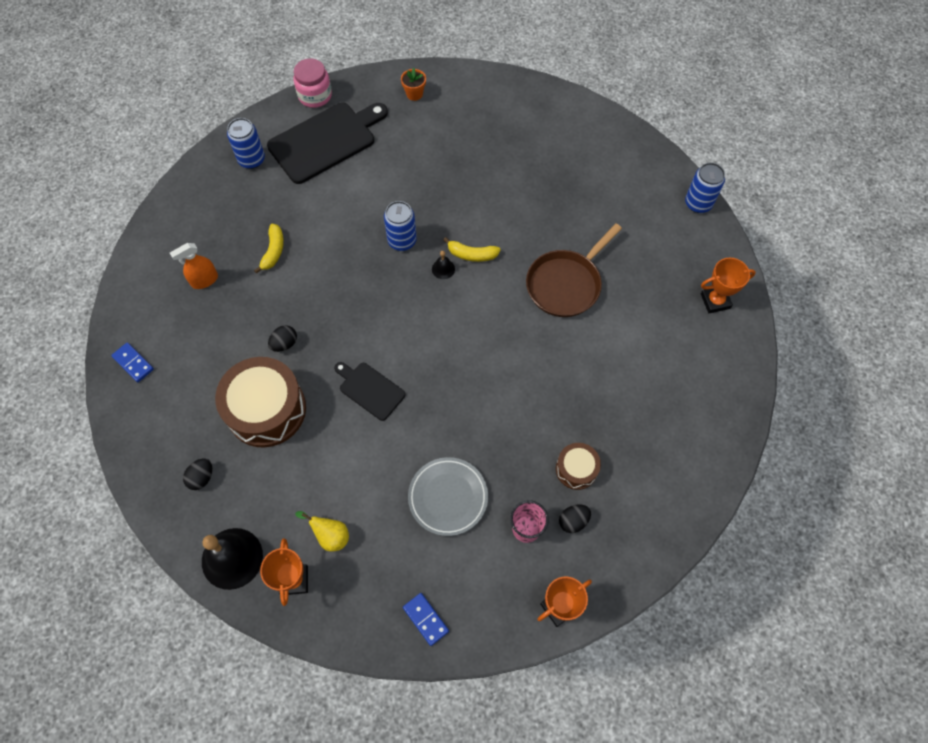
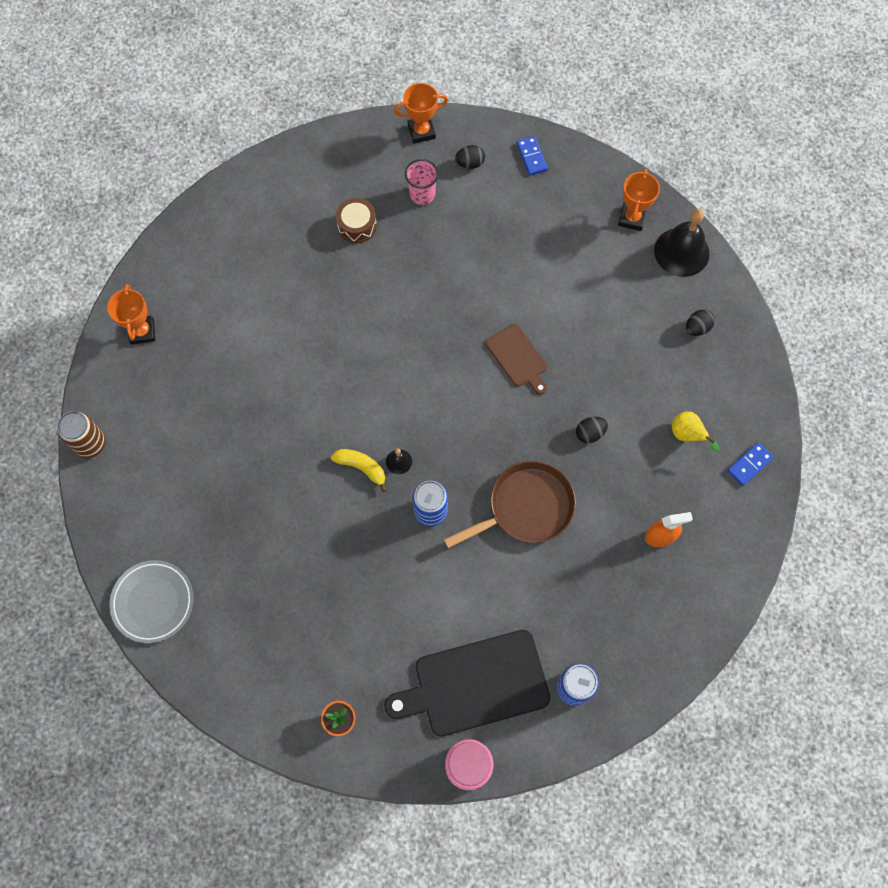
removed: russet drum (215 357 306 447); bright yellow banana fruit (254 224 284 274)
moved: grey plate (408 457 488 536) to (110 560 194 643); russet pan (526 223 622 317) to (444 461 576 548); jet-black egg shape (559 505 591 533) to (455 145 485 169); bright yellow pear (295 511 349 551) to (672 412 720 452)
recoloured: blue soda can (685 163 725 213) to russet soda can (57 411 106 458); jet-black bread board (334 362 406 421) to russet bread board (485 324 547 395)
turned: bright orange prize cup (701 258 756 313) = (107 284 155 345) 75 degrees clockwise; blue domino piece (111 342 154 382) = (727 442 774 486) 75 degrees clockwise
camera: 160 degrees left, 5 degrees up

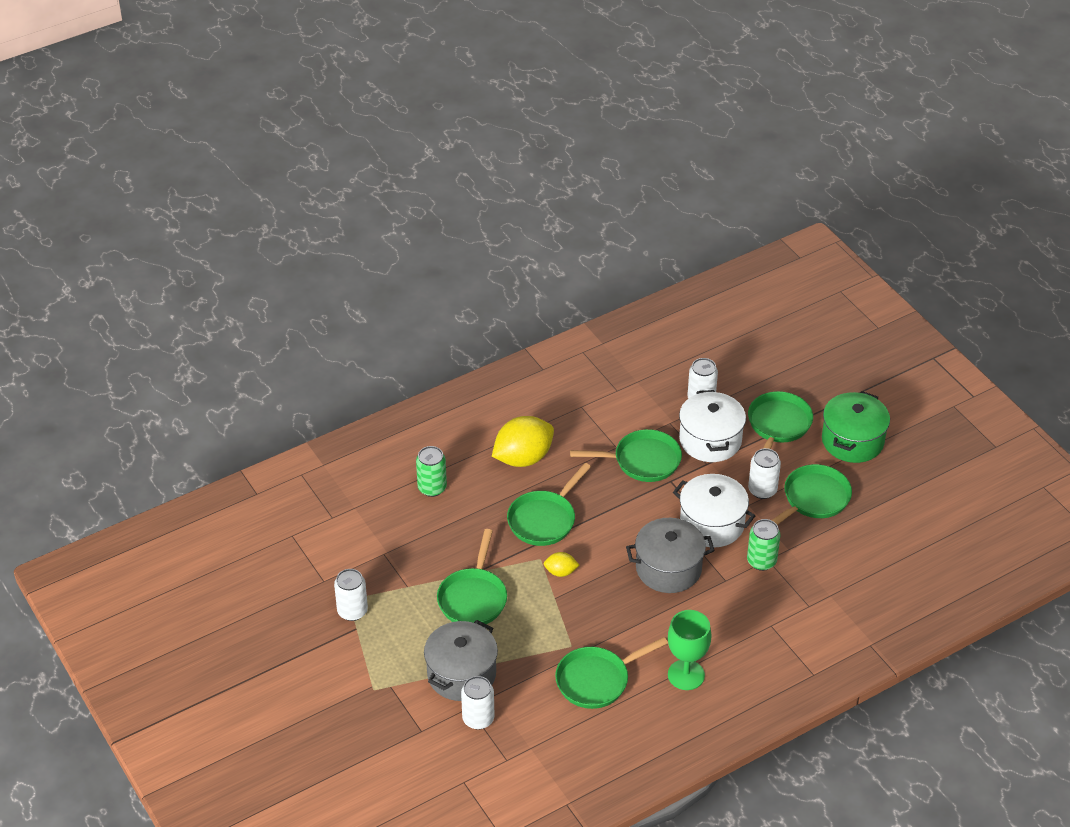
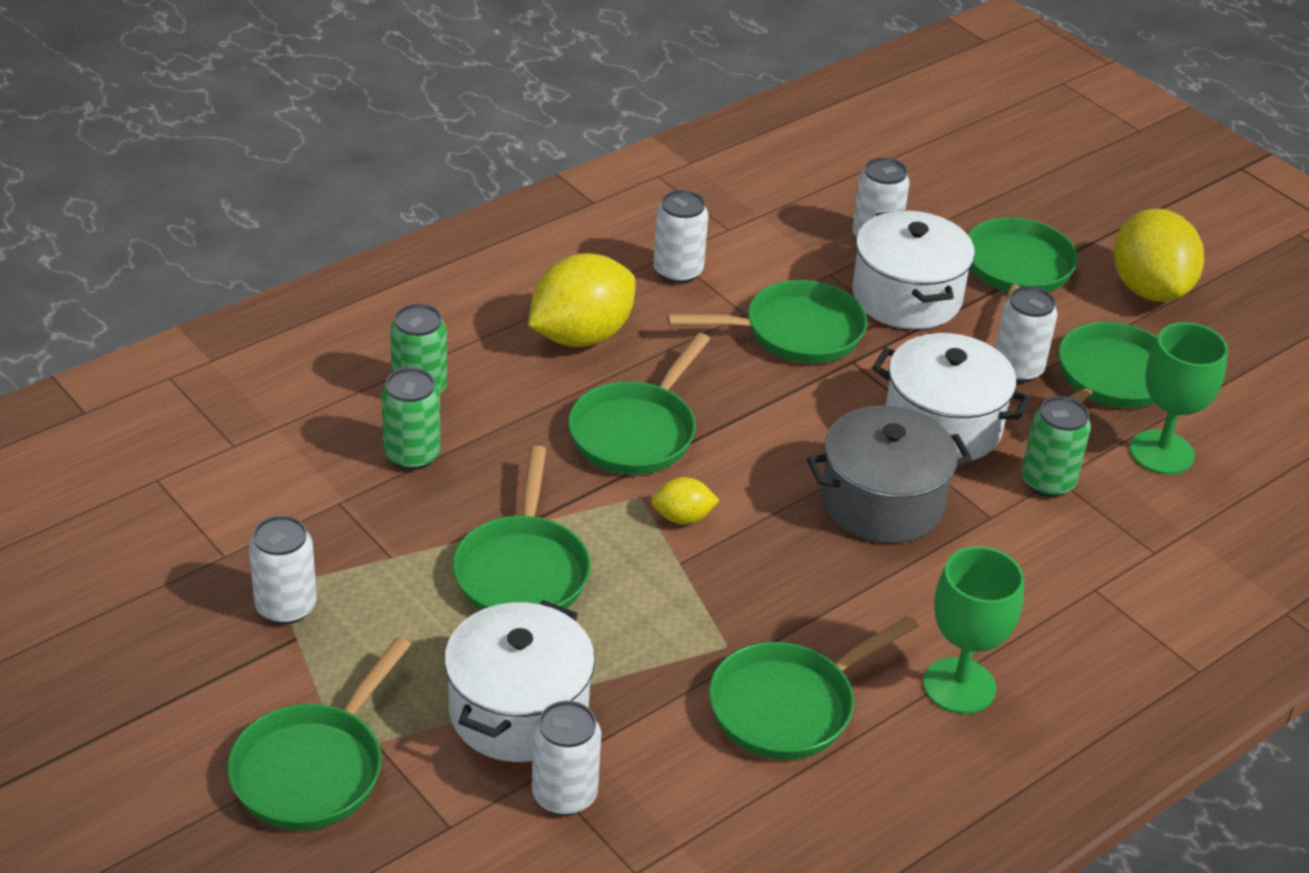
added: emerald pan (227 637 411 830); emerald soda can (381 368 441 470); pure white soda can (653 190 708 284); emerald wine glass (1130 322 1228 475)
replaced: emerald pot (822 391 890 463) to bright yellow lemon (1114 209 1204 302)
recoloured: grey pot (424 620 498 701) to pure white pot (444 600 595 762)
camera: 10 degrees left, 5 degrees down

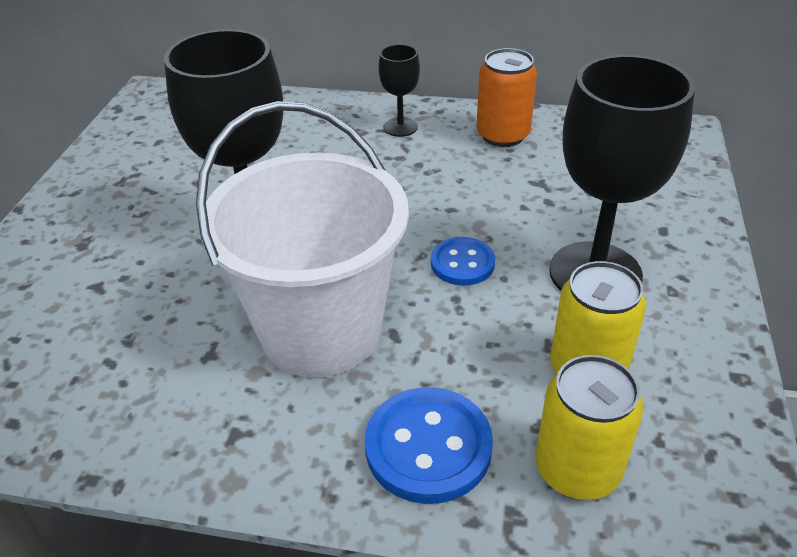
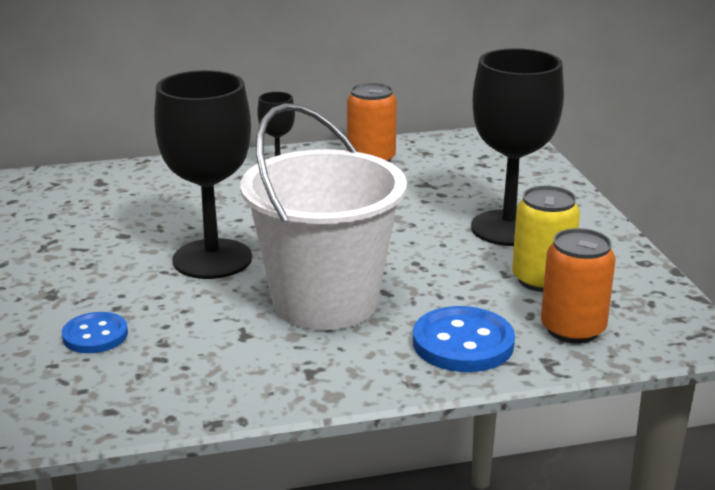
moved: blue shirt button (431 237 495 286) to (62 312 128 353)
recoloured: bright yellow soda can (536 355 644 500) to bright orange soda can (541 228 616 344)
camera: 25 degrees left, 15 degrees down

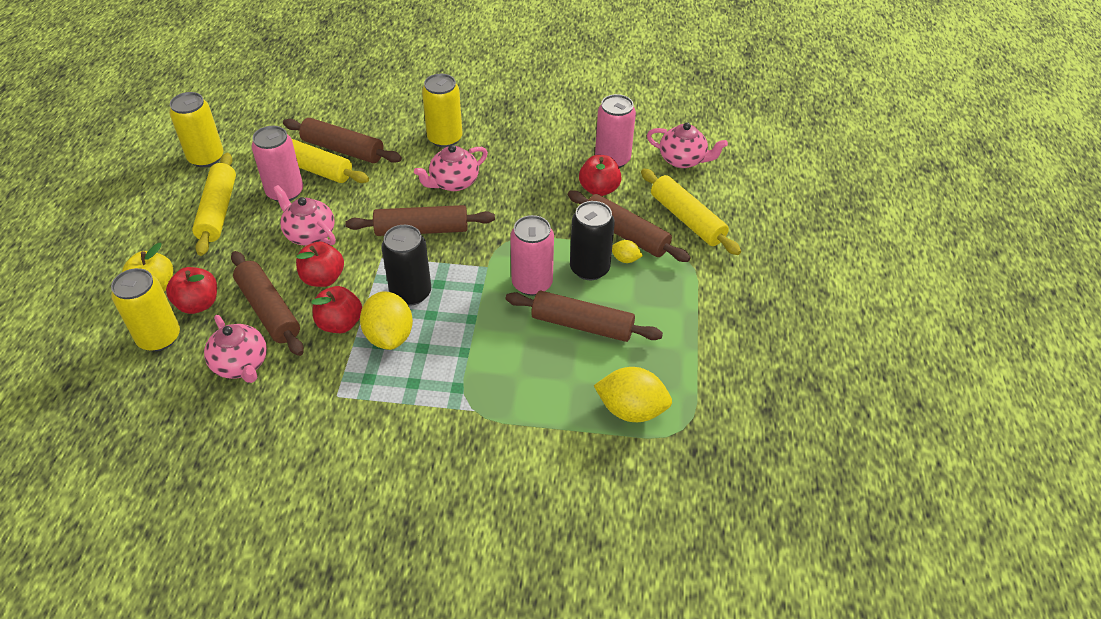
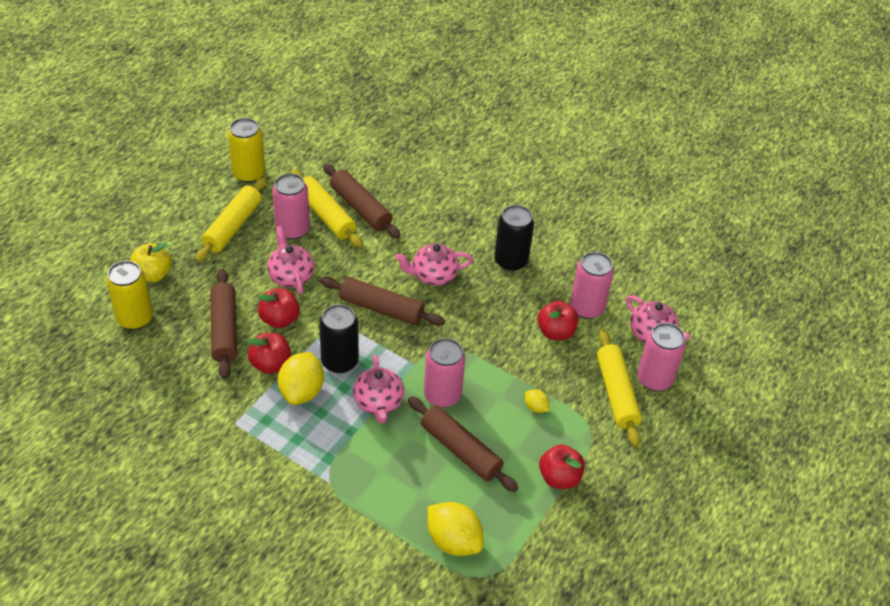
removed: bright yellow soda can (422 74 462 148); russet rolling pin (568 190 691 262)
added: rose-pink soda can (637 323 686 391)
moved: rose-pink china teapot (204 315 267 383) to (353 355 404 423); jet-black soda can (570 201 615 280) to (494 205 534 271); red apple (166 267 217 314) to (539 445 585 489)
camera: 25 degrees right, 0 degrees up

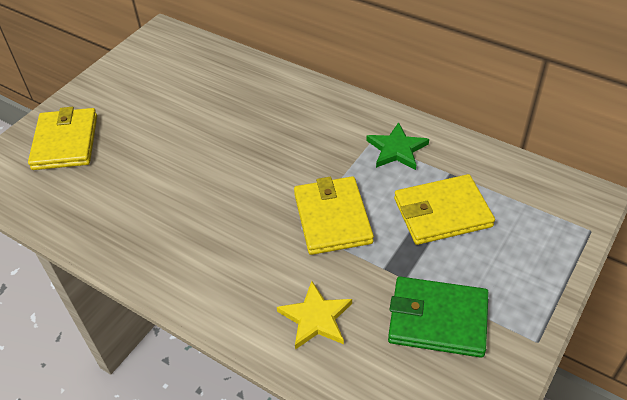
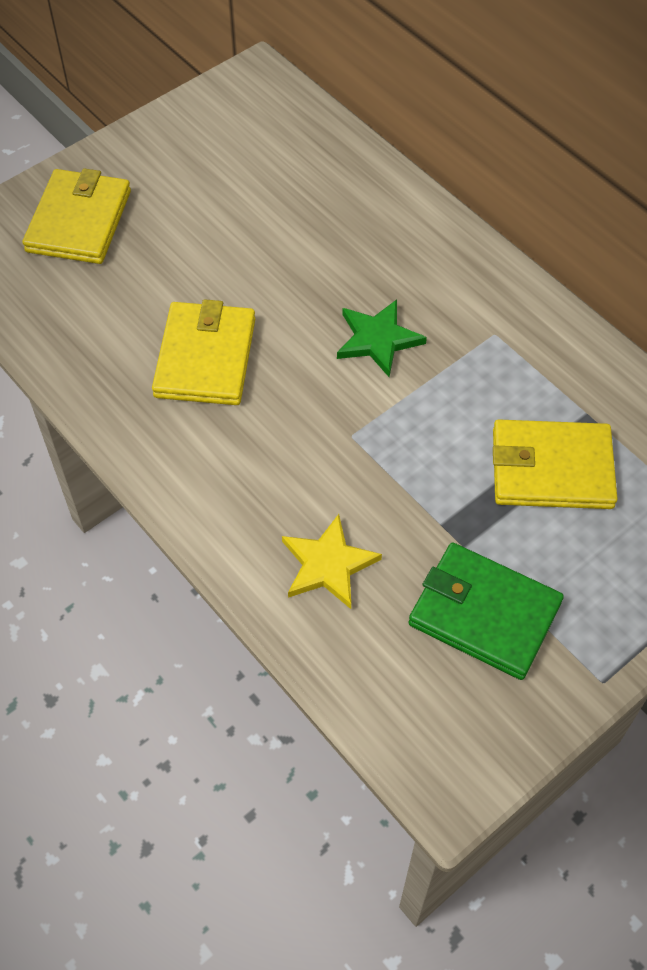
moved: bright yellow billfold (294 176 374 255) to (152 299 255 405); emerald five-pointed star (366 122 429 170) to (337 299 427 377)
camera: 15 degrees right, 10 degrees up

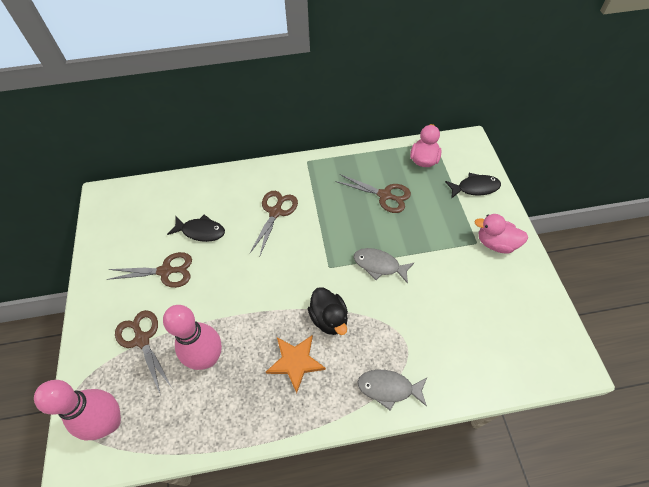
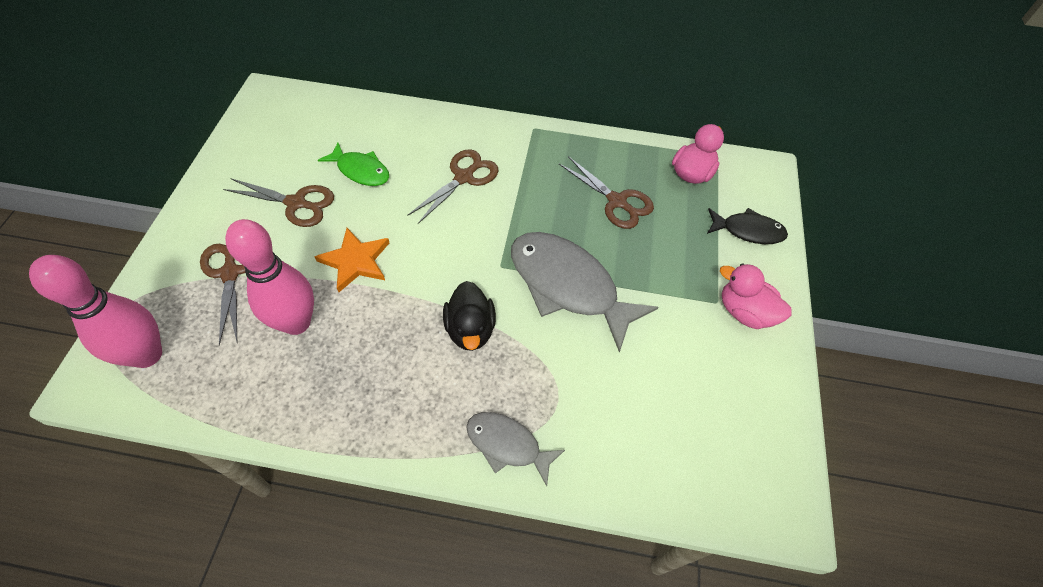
moved: bright orange five-pointed star (266 335 326 393) to (314 228 389 292)
recoloured: jet-black fish (167 215 225 242) to emerald fish (318 143 389 186)
resized: grey fish (354 248 414 284) = (511 232 658 352) x1.83
camera: 15 degrees right, 0 degrees up

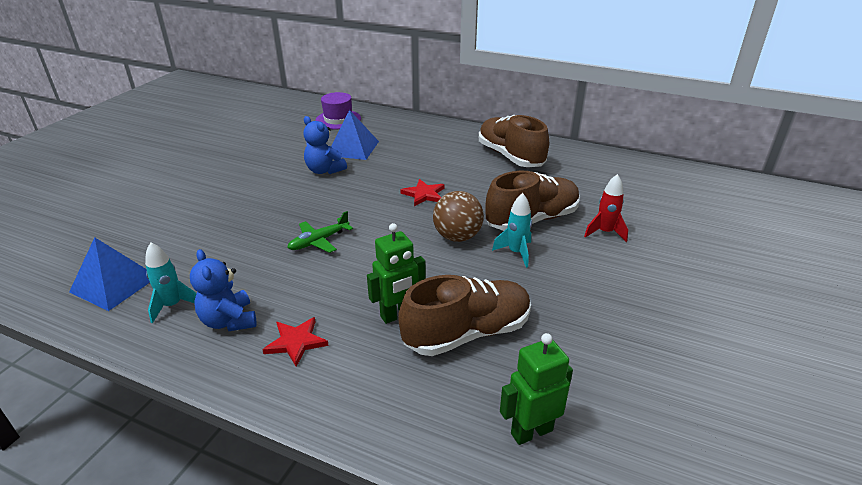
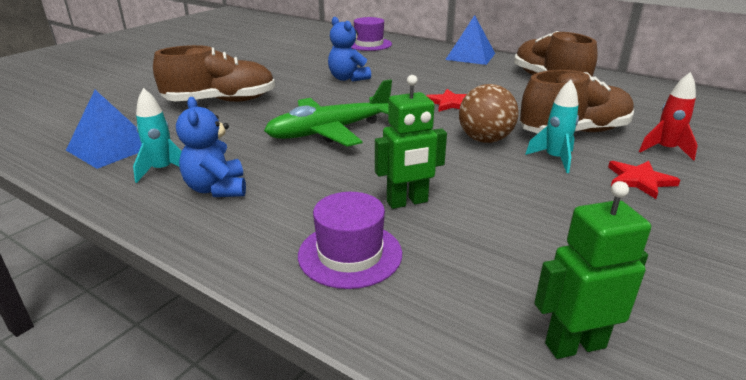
added: violet tall hat (298 192 402 289)
moved: russet sneaker (398 275 531 356) to (153 45 275 102); blue solid pyramid (331 110 379 160) to (445 15 495 65); red five-pointed star (262 317 329 367) to (608 161 680 199)
resized: emerald plane (287 211 353 253) = (264 79 392 147) x1.80
camera: 10 degrees right, 5 degrees down

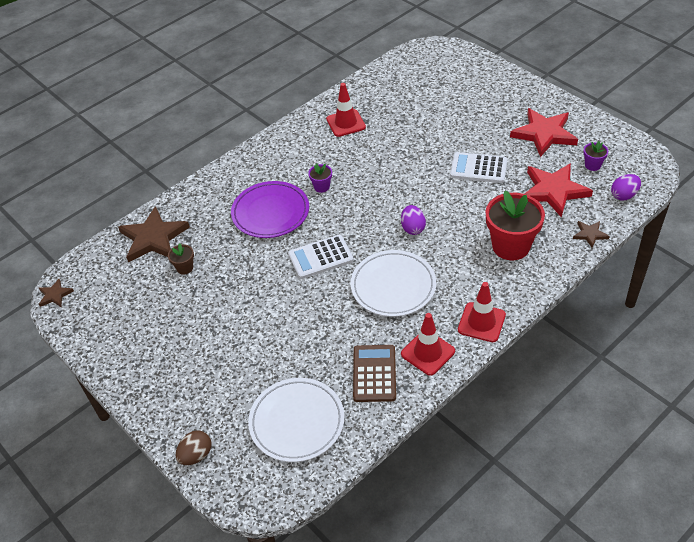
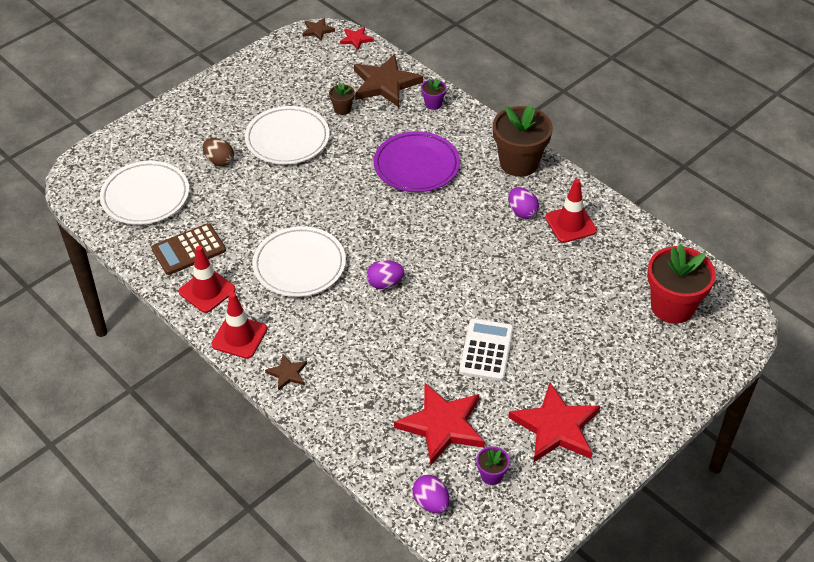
removed: pure white adding machine (288 235 354 279)
added: pure white plate (245 106 330 165); red five-pointed star (340 27 373 50); russet flower pot (493 105 553 177); violet egg shape (508 187 539 219)
moved: russet egg shape (176 430 211 465) to (203 138 234 166); russet five-pointed star (573 221 610 248) to (265 354 307 391); violet flower pot (308 164 332 193) to (421 78 447 110); red flower pot (486 191 545 260) to (647 244 716 324)
turned: russet adding machine (353 345 396 402) = (152 223 226 275) 150 degrees clockwise
camera: 85 degrees right, 0 degrees up

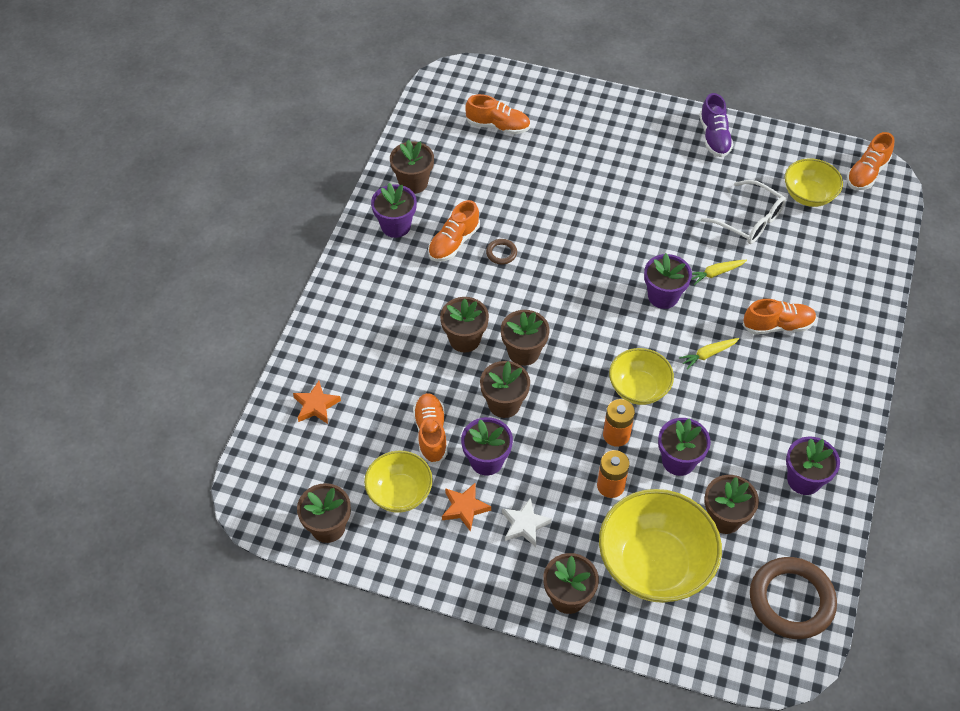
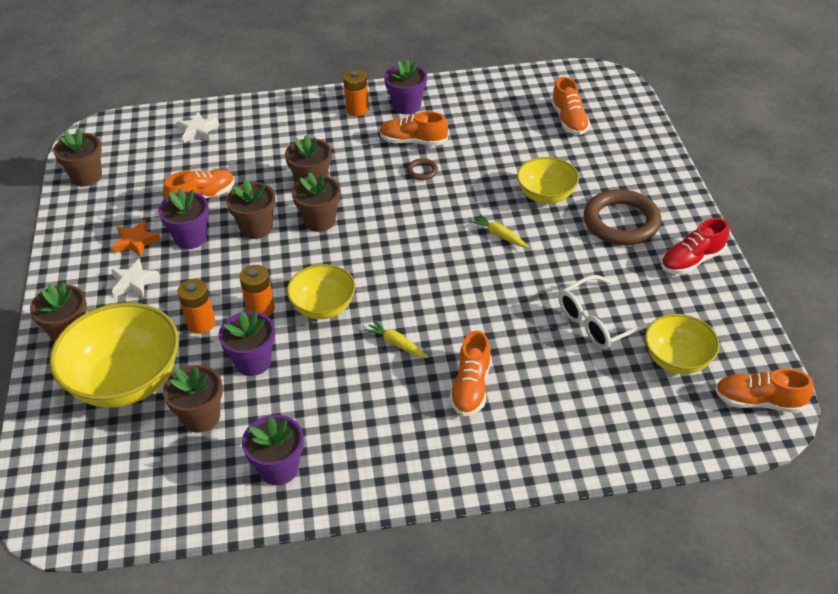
removed: russet flower pot (390 140 434 194); violet flower pot (644 253 692 309)
added: bright orange battery (343 69 369 116)
moved: bright yellow toy carrot (691 260 747 285) to (471 214 529 248); bright yellow bowl (364 451 433 513) to (517 157 579 204); russet ring (750 557 837 639) to (584 189 661 245)
recoloured: bright orange five-pointed star (293 381 341 424) to pure white five-pointed star (176 112 219 143); violet sneaker (699 93 733 157) to red sneaker (661 218 729 274)
turned: bright orange sneaker (743 299 817 335) = (450 331 491 416) 45 degrees clockwise; pure white eyeglasses (701 180 786 244) = (558 275 651 349) 45 degrees clockwise
camera: 65 degrees right, 10 degrees down

